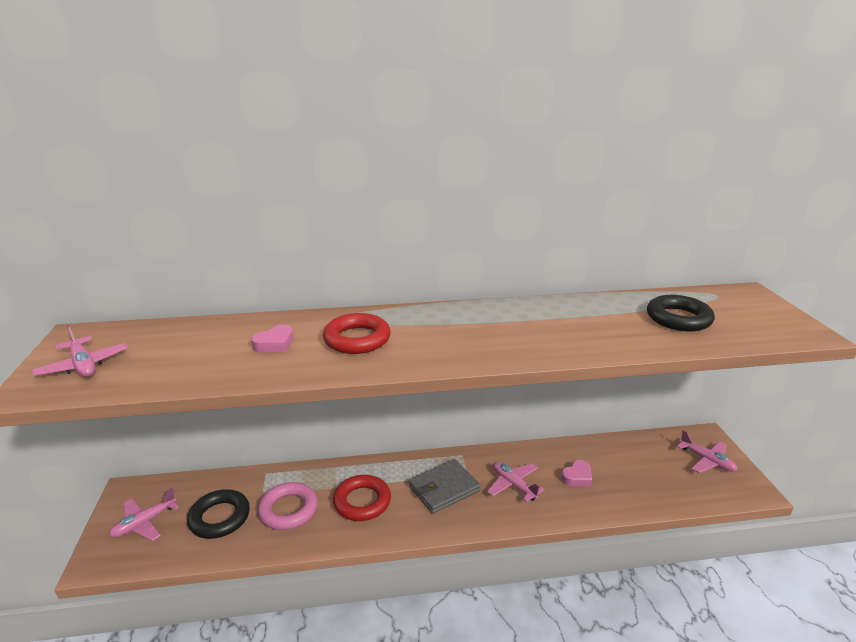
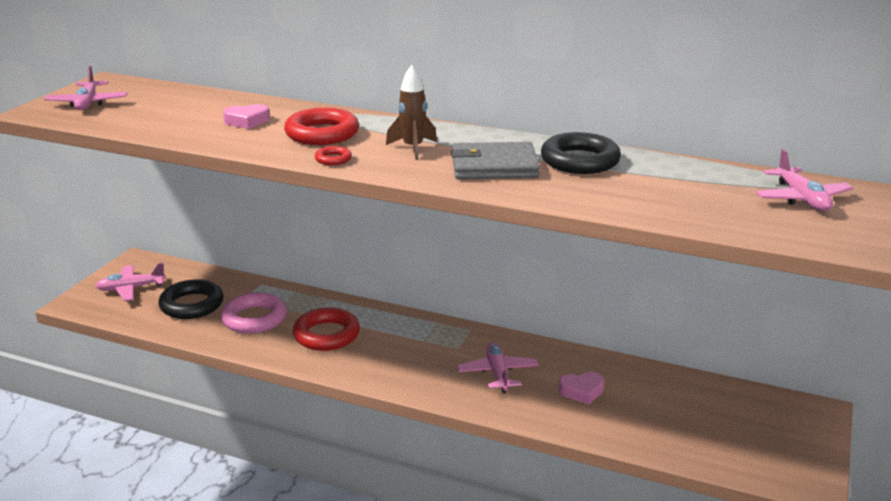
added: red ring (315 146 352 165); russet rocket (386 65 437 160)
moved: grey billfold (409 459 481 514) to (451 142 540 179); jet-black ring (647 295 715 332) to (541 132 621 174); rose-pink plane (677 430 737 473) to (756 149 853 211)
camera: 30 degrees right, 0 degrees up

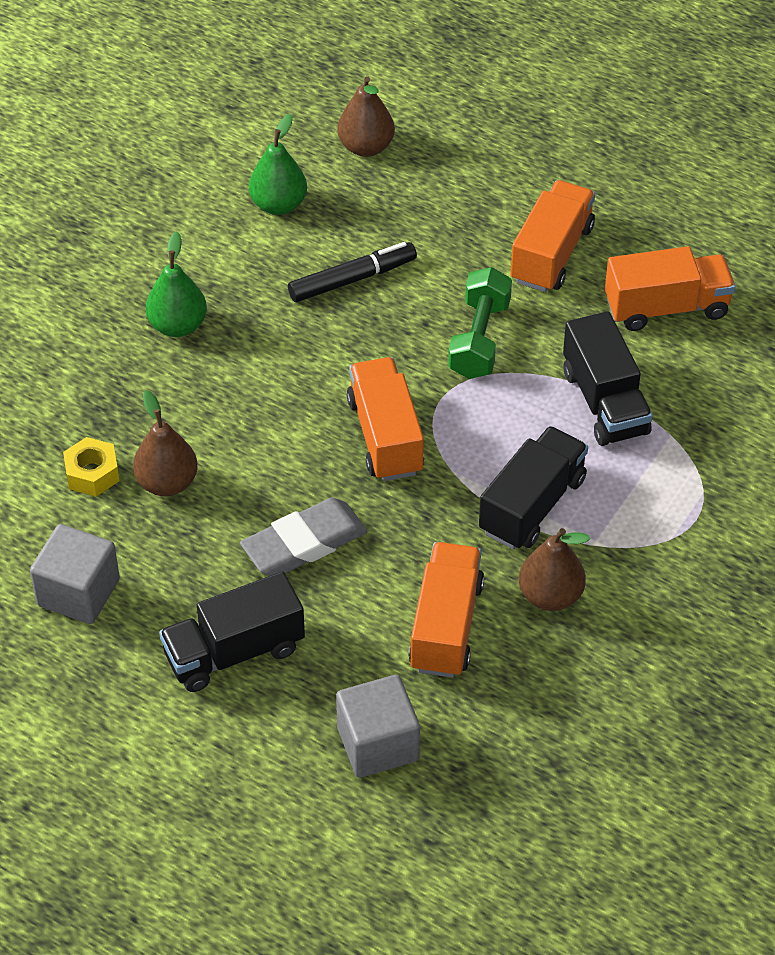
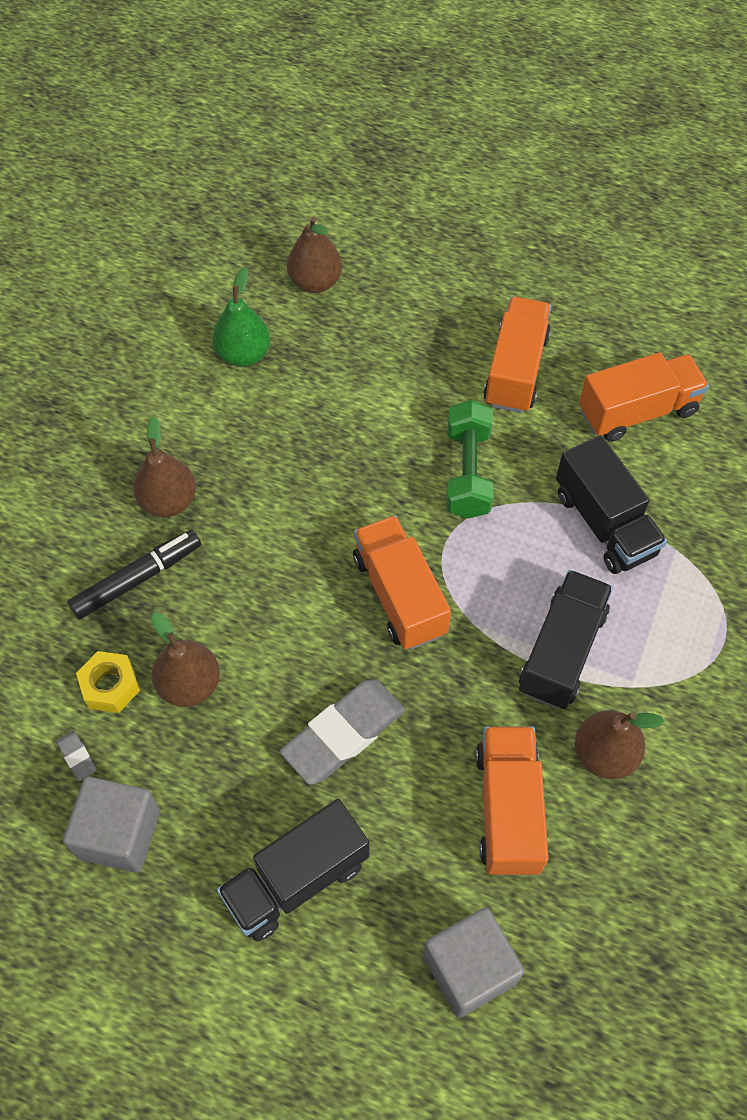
added: grey gum eraser (56 731 97 781)
moved: jet-black felt pen (288 242 417 302) to (67 530 201 620)
recoloured: emerald pear (146 231 207 337) to russet pear (133 416 196 517)
camera: 10 degrees left, 10 degrees up

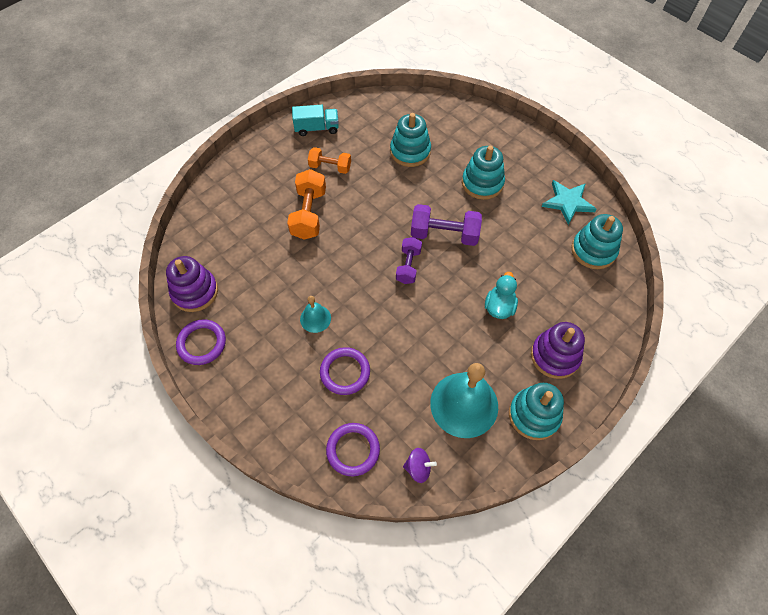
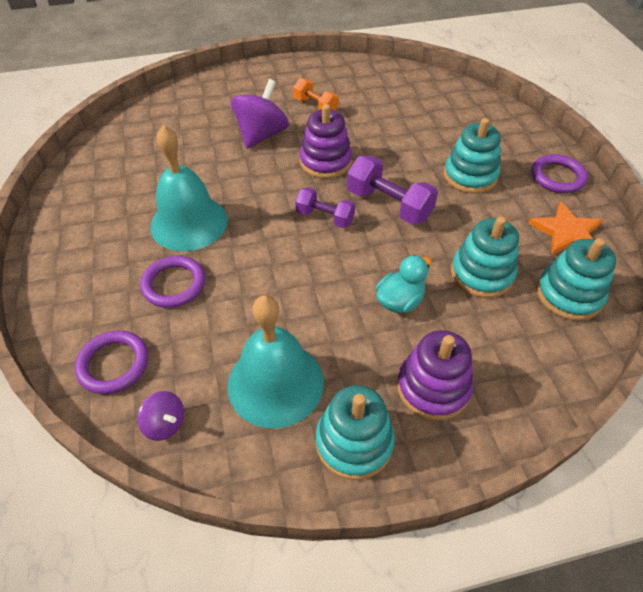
removed: turquoise truck (292 105 339 136)
moved: violet ring stacker (166 256 218 312) to (300 104 352 179); turquoise ring stacker (390 113 431 167) to (451 217 519 298); violet ring (176 319 226 365) to (531 154 588 193)
replaced: bright orange free weight (287 169 326 240) to violet toy top (231 79 289 149)
recoloured: turquoise five-pointed star (541 180 597 225) to bright orange five-pointed star (529 201 603 255)
turned: violet free weight (396 237 422 284) = (295 187 355 228) 75 degrees clockwise
resized: turquoise hand bell (300 296 331 333) = (150 125 228 251) x2.04
camera: 30 degrees right, 10 degrees down

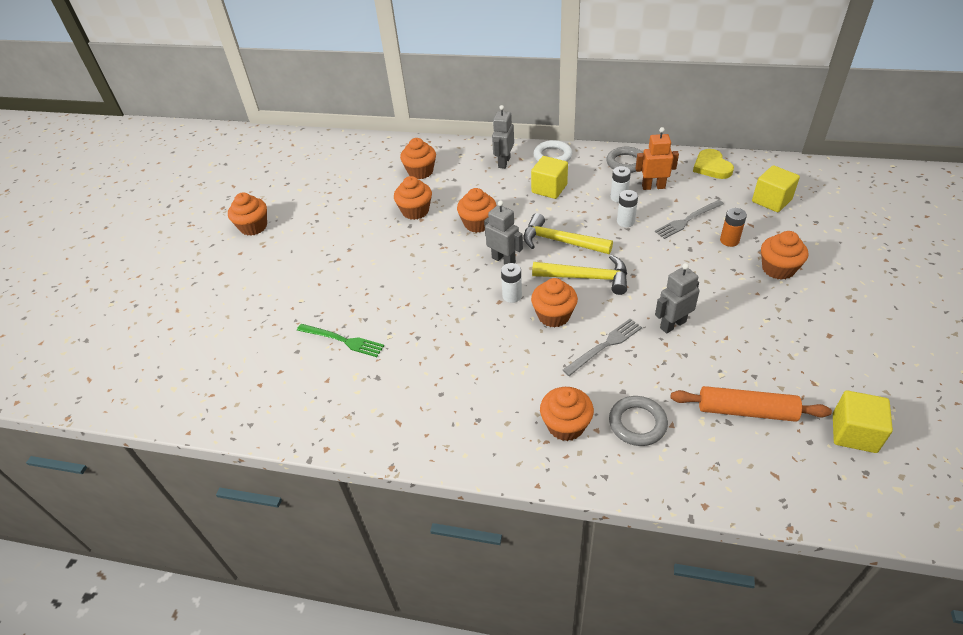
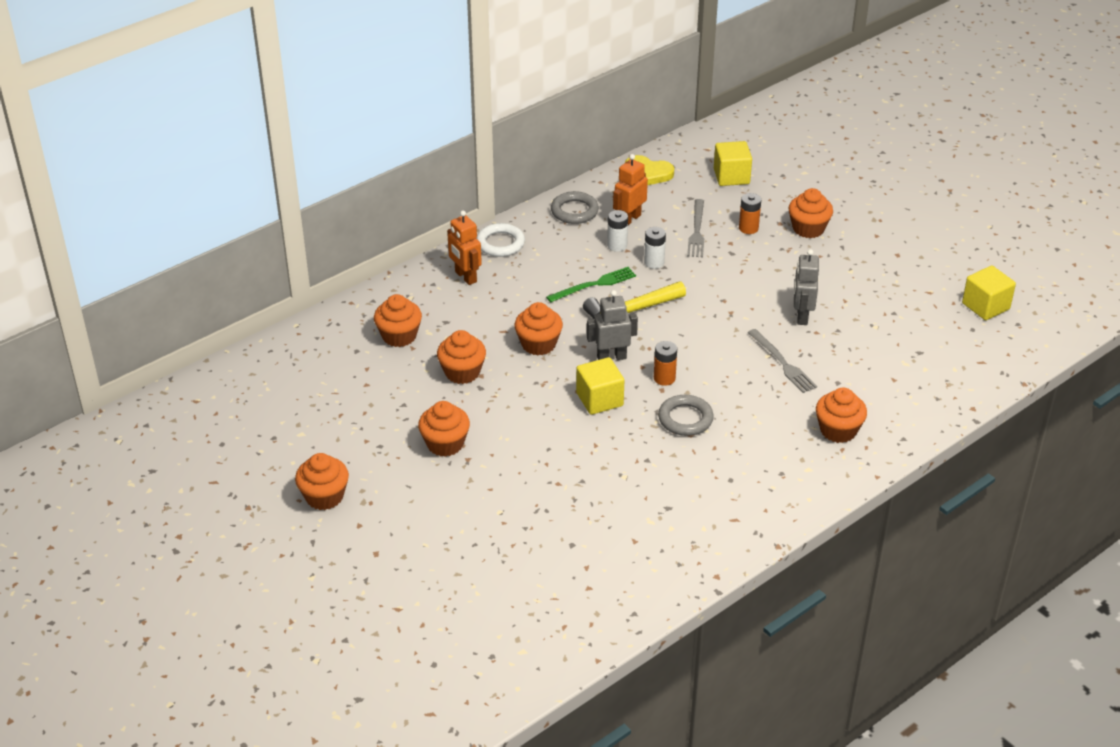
removed: bright yellow claw hammer (532 255 627 295); bright orange rolling pin (671 386 832 422)
moved: bright orange muffin (531 278 578 328) to (418 401 470 457); emerald fork (297 324 384 357) to (546 267 636 303); bright yellow solid cube (531 156 568 199) to (576 357 624 415); grey ring (609 396 668 446) to (658 395 714 436)
recoloured: grey robot figure (492 105 514 169) to bright orange robot figure (447 210 482 285); pure white battery (501 263 522 303) to bright orange battery (654 341 677 386)
turned: grey fork (563 319 642 376) = (748 329 817 393) 150 degrees clockwise
camera: 55 degrees left, 5 degrees down

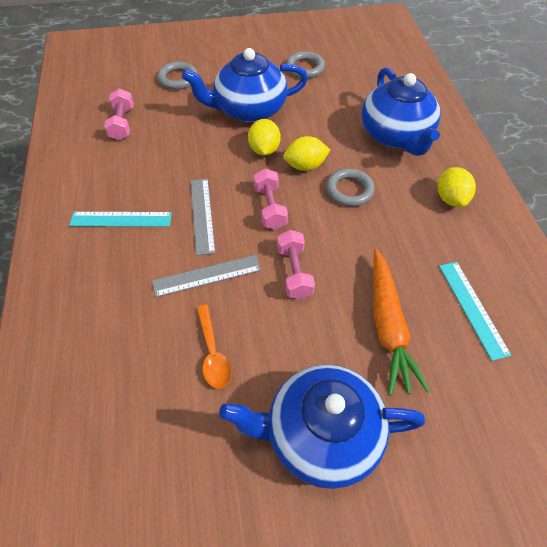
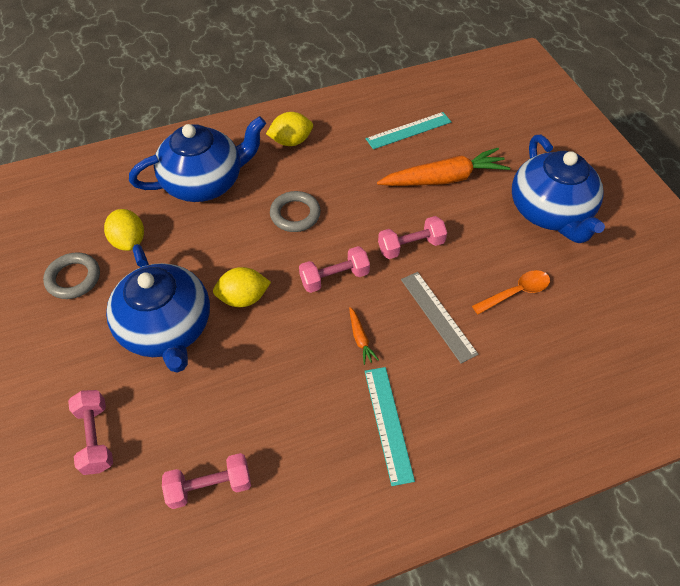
moved: bright yellow lemon (283 136 330 171) to (104 209 144 251)
replaced: grey ring (157 61 198 90) to rose-pink free weight (68 390 113 475); grey straightedge (190 179 216 256) to bright orange toy carrot (349 307 379 365)
camera: 100 degrees left, 0 degrees up

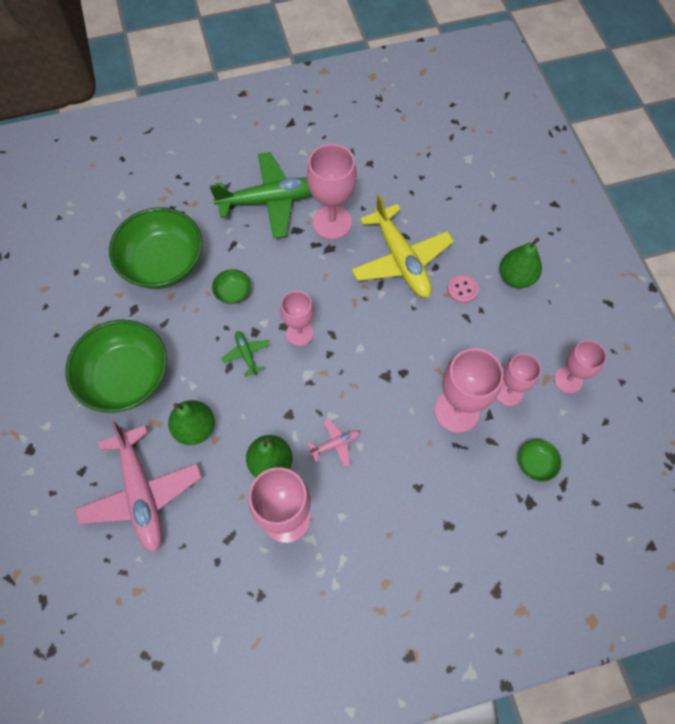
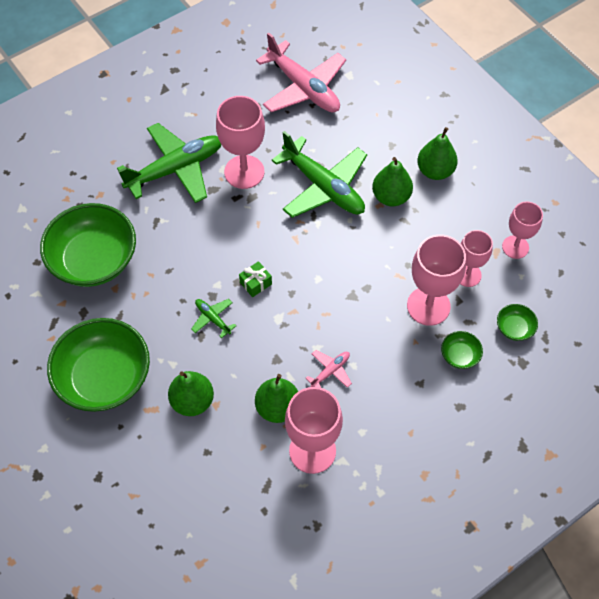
moved: rose-pink plane (75 421 202 552) to (256 32 346 112); emerald bowl (212 269 251 304) to (441 331 483 369)
replaced: rose-pink wine glass (280 291 314 346) to emerald present (239 261 272 297); rose-pink shirt button (447 275 479 303) to emerald pear (372 157 413 206)
recoloured: bright yellow plane (351 194 454 298) to emerald plane (272 131 367 218)
camera: 20 degrees left, 5 degrees down

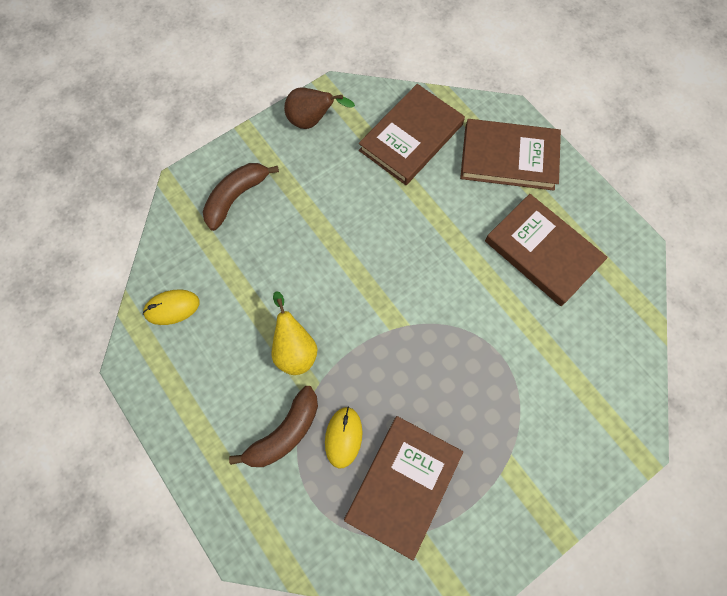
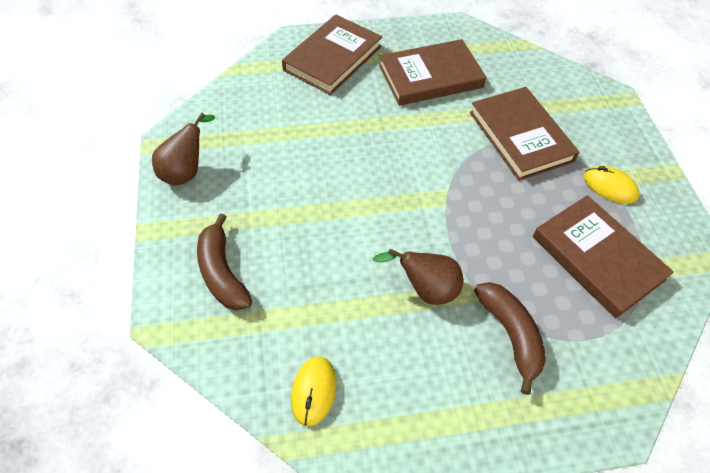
moved: russet book (359 84 465 185) to (470 87 580 181); bright yellow PC mouse (325 407 362 468) to (584 166 640 204)
recoloured: bright yellow pear (271 291 317 375) to russet pear (373 249 463 305)
camera: 65 degrees left, 15 degrees down

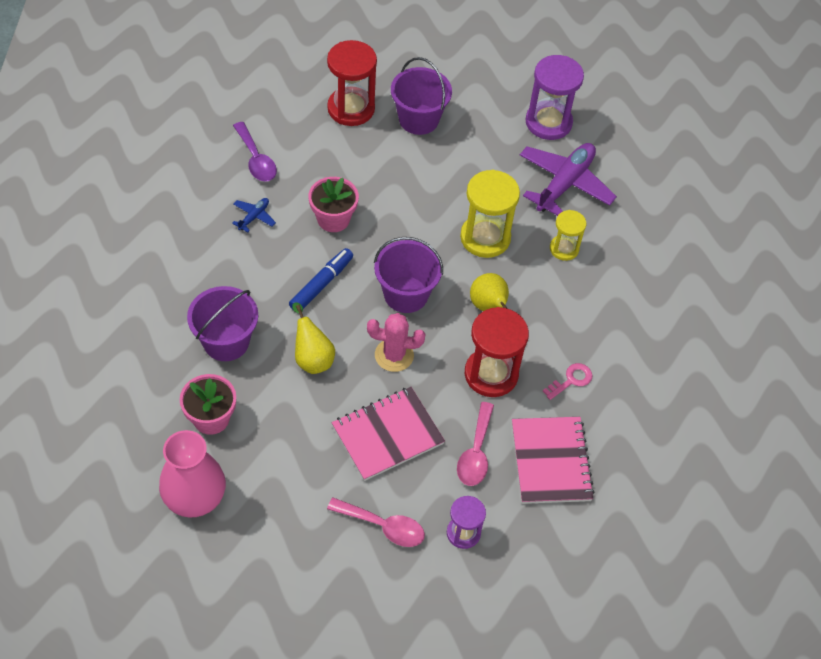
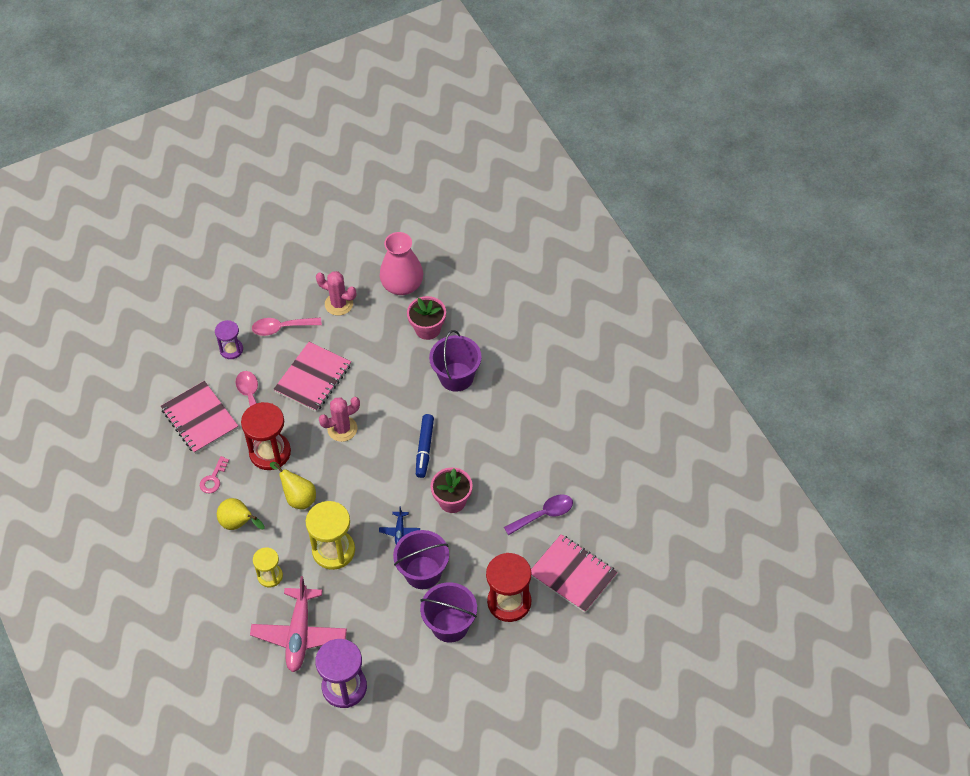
added: rose-pink saguaro cactus (316 271 356 316); rose-pink notebook (531 534 618 613)
moved: bright yellow pear (292 303 335 374) to (217 498 265 530); blue plane (232 198 276 232) to (379 506 420 544); violet sand bucket (374 237 443 313) to (393 530 449 589)
recoloured: violet plane (520 143 617 216) to rose-pink plane (250 576 347 672)
turned: violet tablespoon (233 122 277 182) = (504 494 573 535) 120 degrees clockwise
camera: 155 degrees right, 0 degrees up

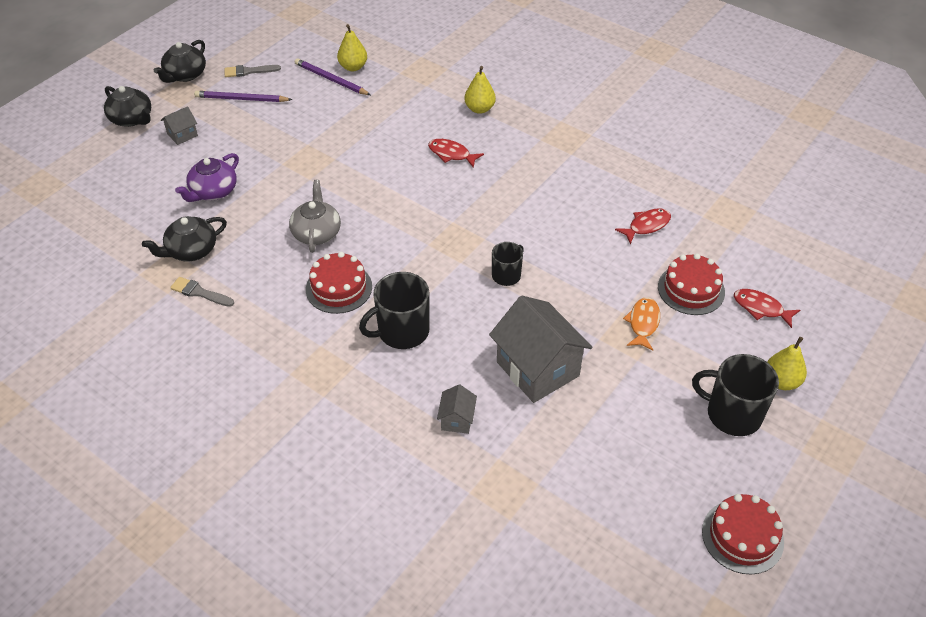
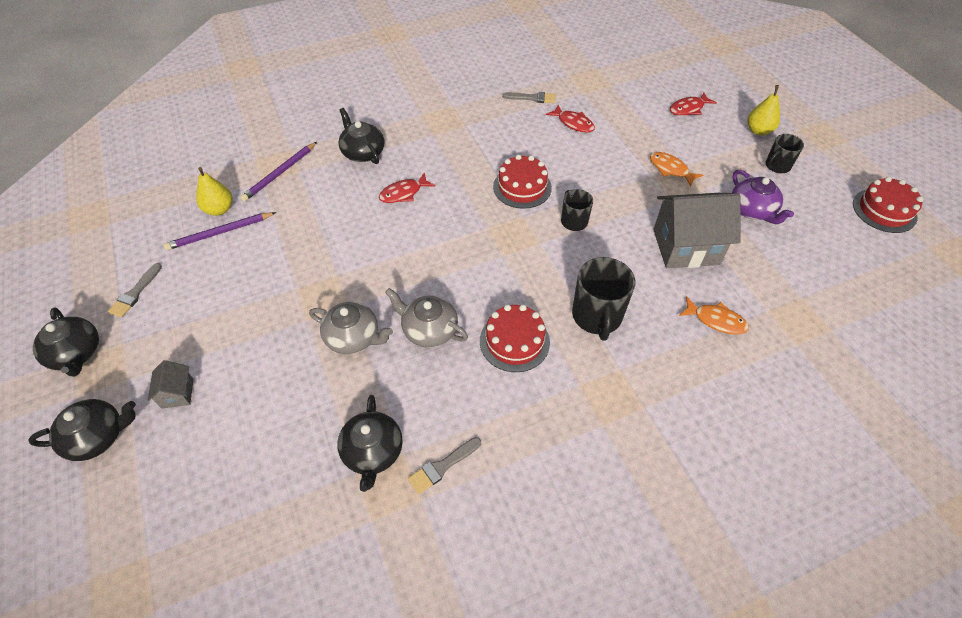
added: grey china teapot (309 302 393 354); grey paint brush (502 92 556 103)
moved: violet wooden pencil (194 91 293 102) to (240 142 317 202); red cake (658 253 725 315) to (493 155 552 209); violet china teapot (175 153 239 202) to (732 170 794 224)
replaced: bright yellow pear (464 66 496 114) to jet-black china teapot (338 108 384 164); grey toy house (437 385 477 434) to bright orange fish (679 296 749 334)
turned: red fish (615 208 671 244) = (546 105 595 133) 135 degrees clockwise
resized: jet-black coffee mug (692 354 779 436) = (766 134 804 173) x0.60
camera: 60 degrees left, 5 degrees up

